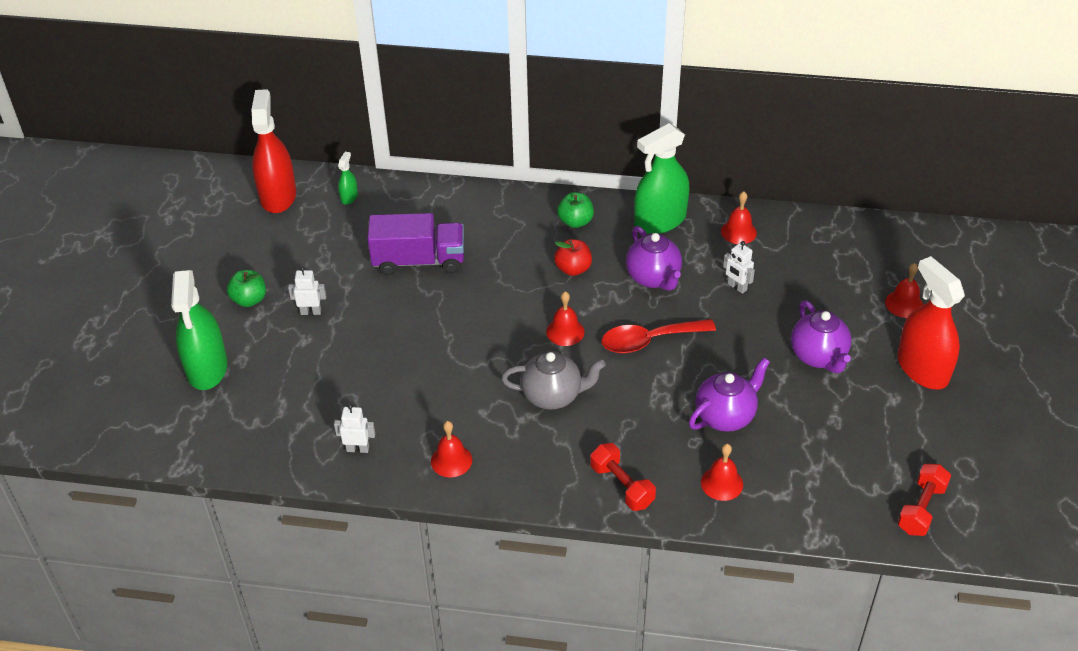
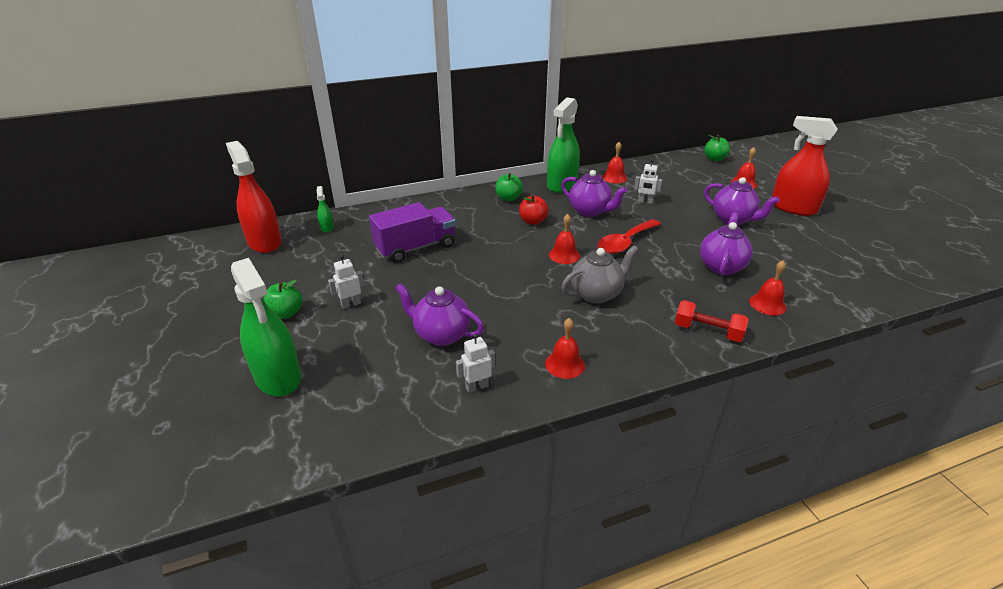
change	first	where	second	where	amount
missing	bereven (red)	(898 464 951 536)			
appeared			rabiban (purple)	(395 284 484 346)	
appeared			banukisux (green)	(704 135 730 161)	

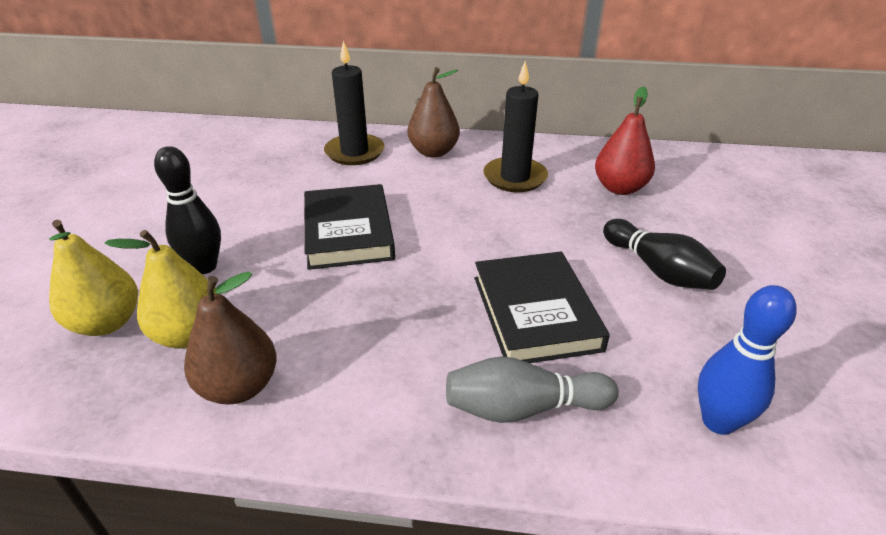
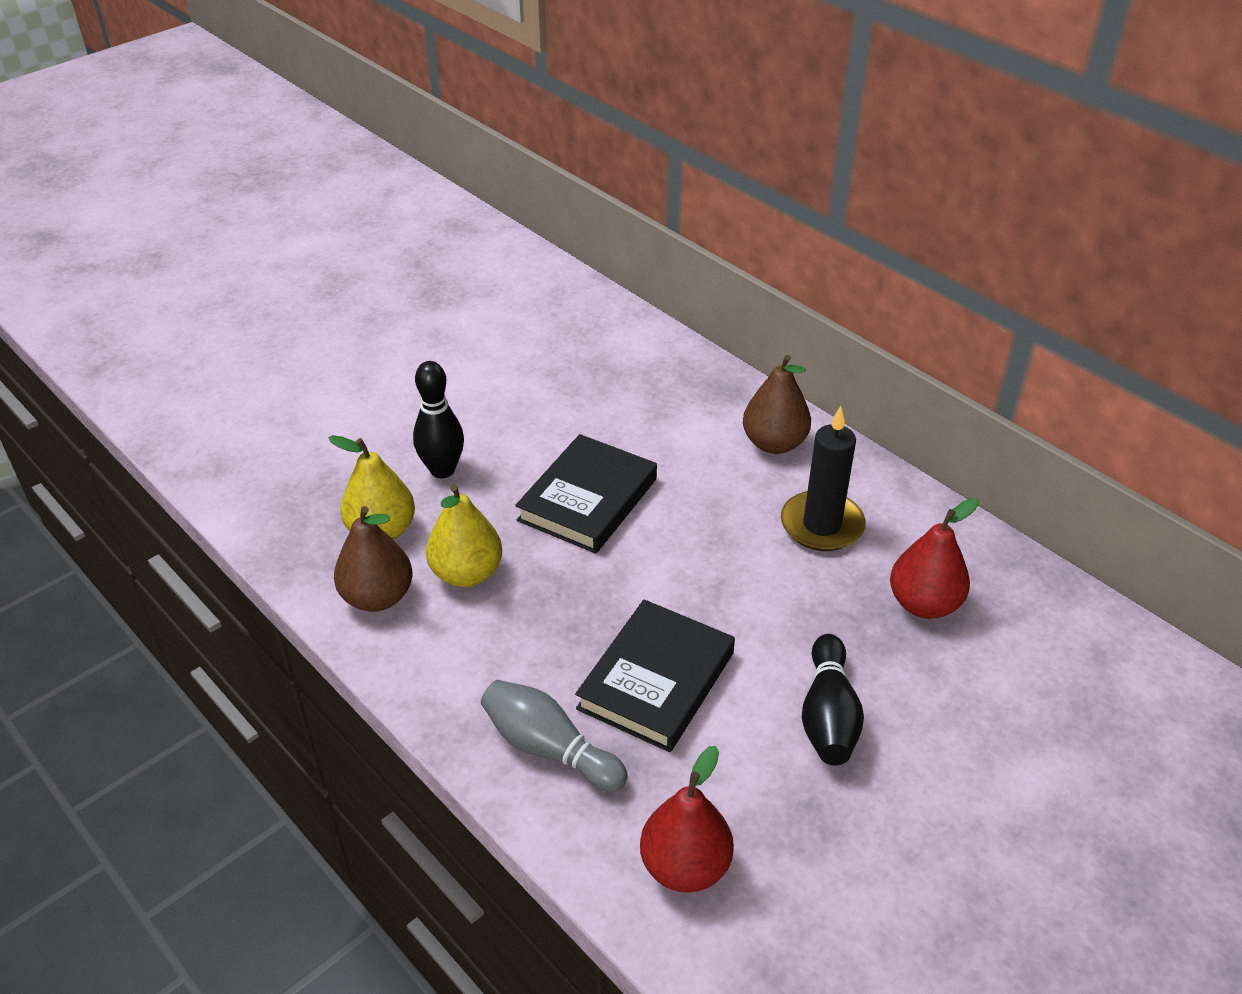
change	first	where	second	where	amount
missing	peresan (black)	(324 41 385 165)			
relocated	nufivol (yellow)	(49 220 138 336)		(426 484 502 587)	
exchanged	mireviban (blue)	(698 285 797 435)	nufivol (red)	(640 746 734 893)	

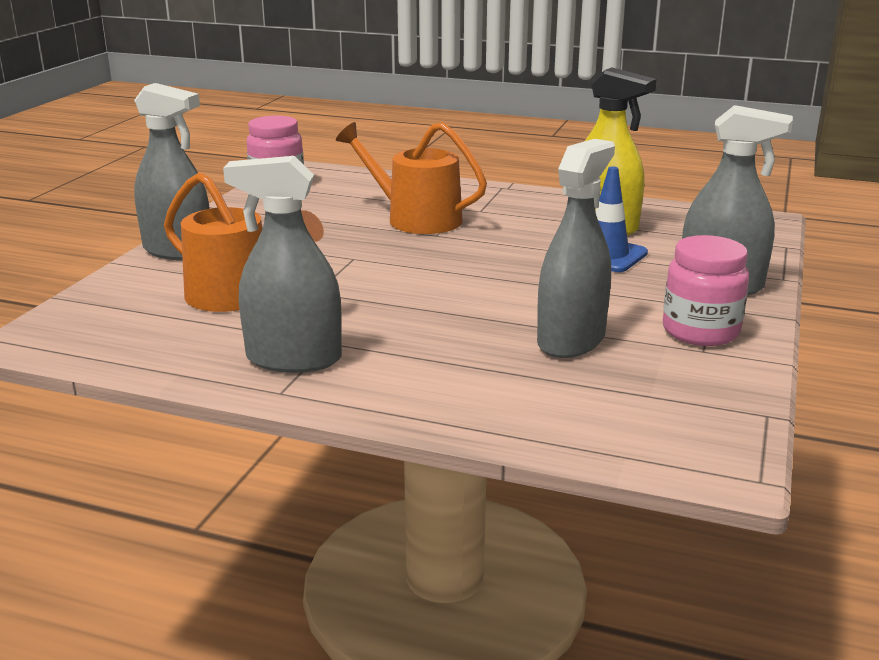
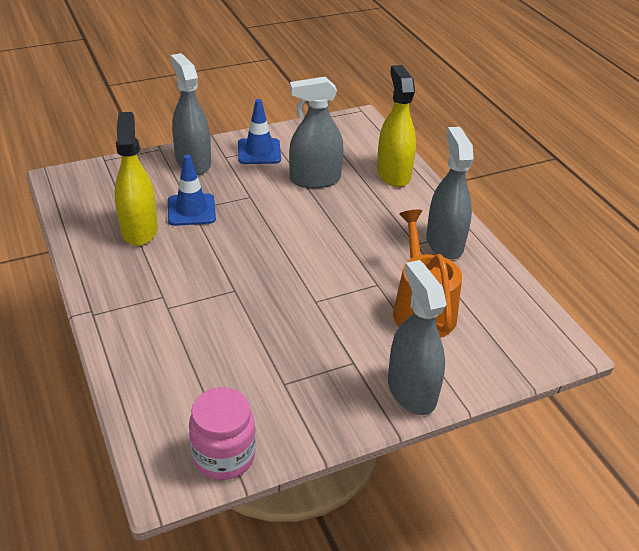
change	first	where	second	where	amount
missing	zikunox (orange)	(336 122 487 234)			
appeared			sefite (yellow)	(377 65 416 187)	
exchanged	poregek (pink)	(663 235 749 346)	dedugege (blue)	(238 99 281 164)	
spun	sefite (grey)	(223 156 342 373)		(426 127 474 260)	150 degrees counterclockwise

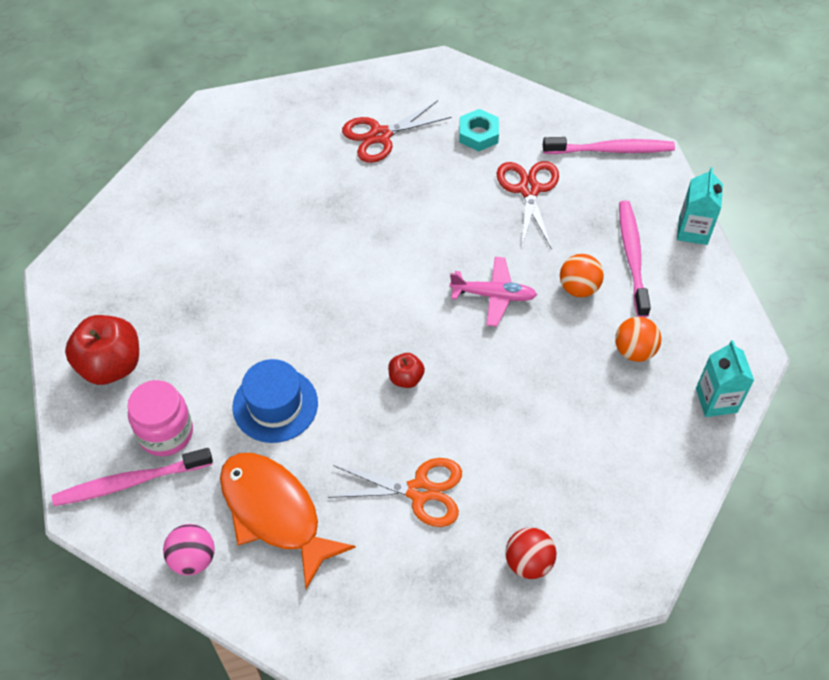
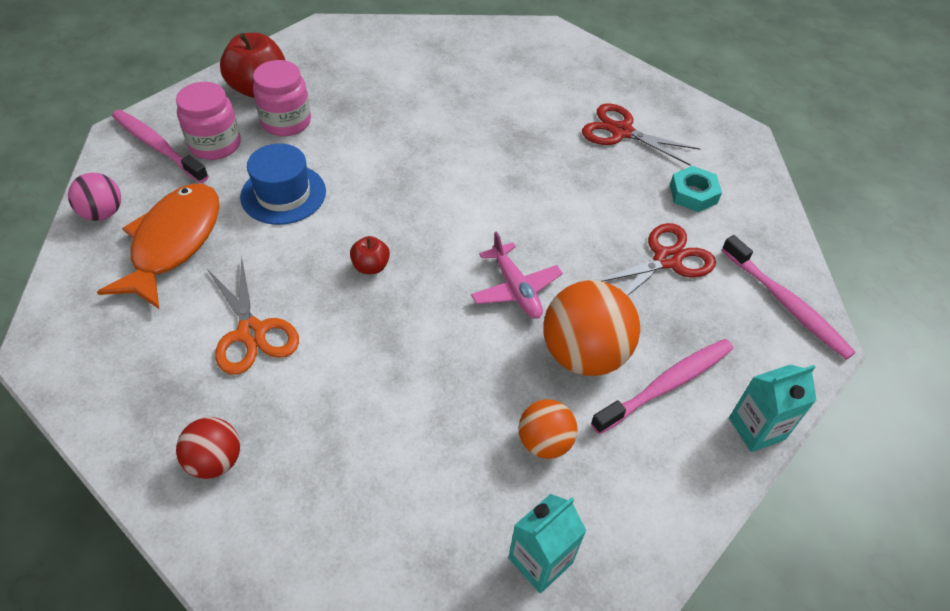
change	first	where	second	where	amount
appeared			poregek (pink)	(253 60 311 136)	
size	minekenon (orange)	(560 254 604 297)		(543 280 640 376)	x1.74

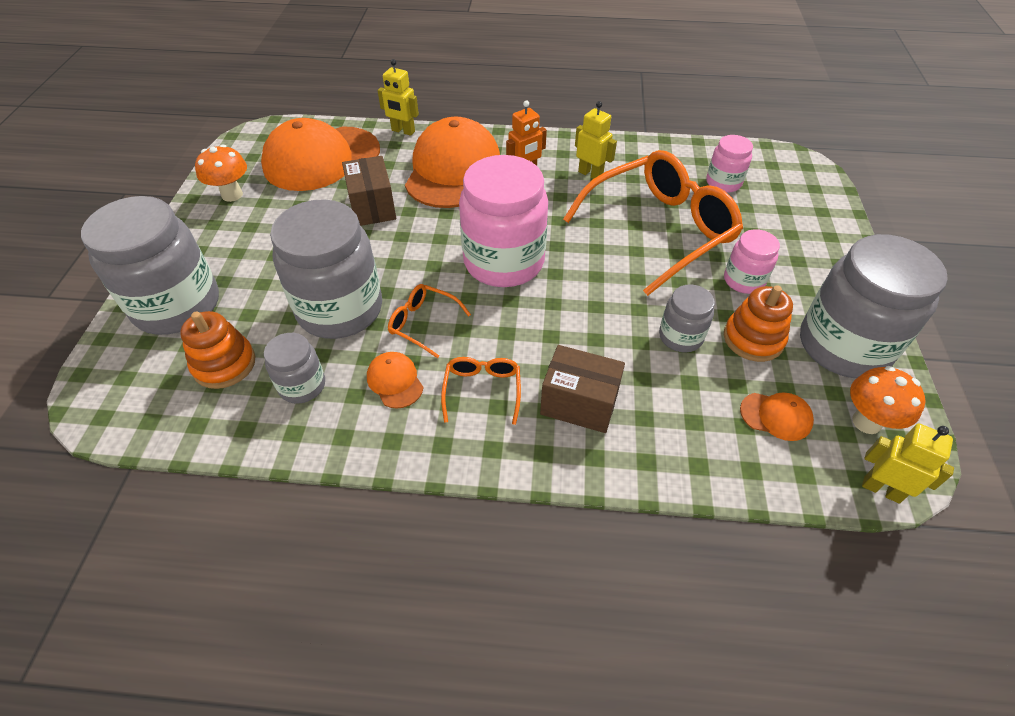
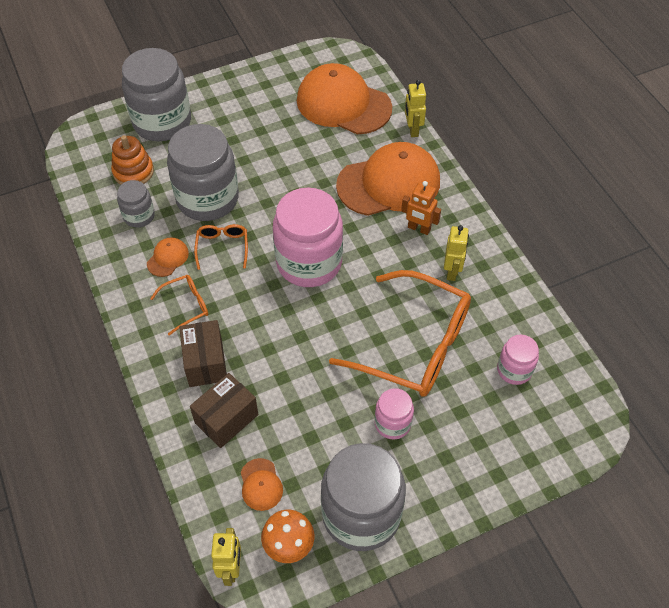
change	first	where	second	where	amount
missing	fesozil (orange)	(195 145 247 202)			
missing	poregek (grey)	(659 284 715 352)			
missing	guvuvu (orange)	(724 285 793 362)			
relocated	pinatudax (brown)	(342 156 396 226)		(190 373 259 448)	

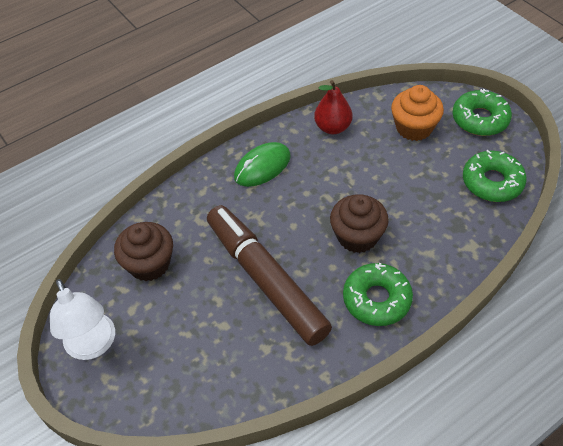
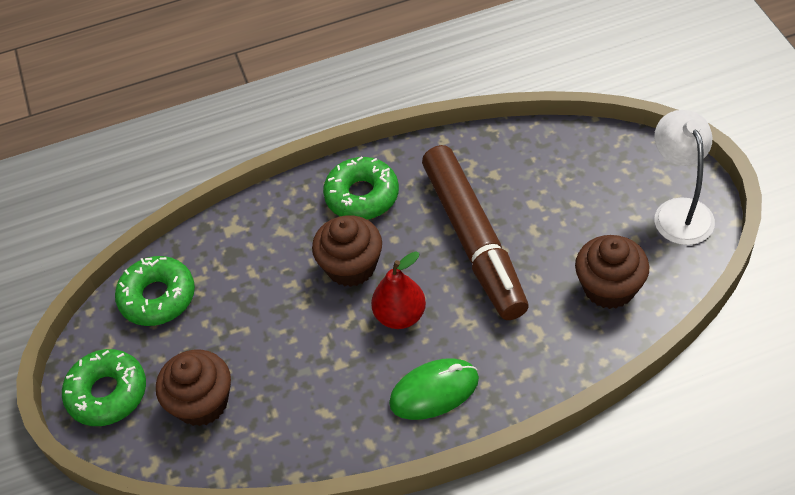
change	first	where	second	where	amount
relocated	nufivol (red)	(314 80 352 134)		(371 251 426 329)	
colour	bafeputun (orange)	(391 85 444 141)	bafeputun (brown)	(156 350 231 426)	

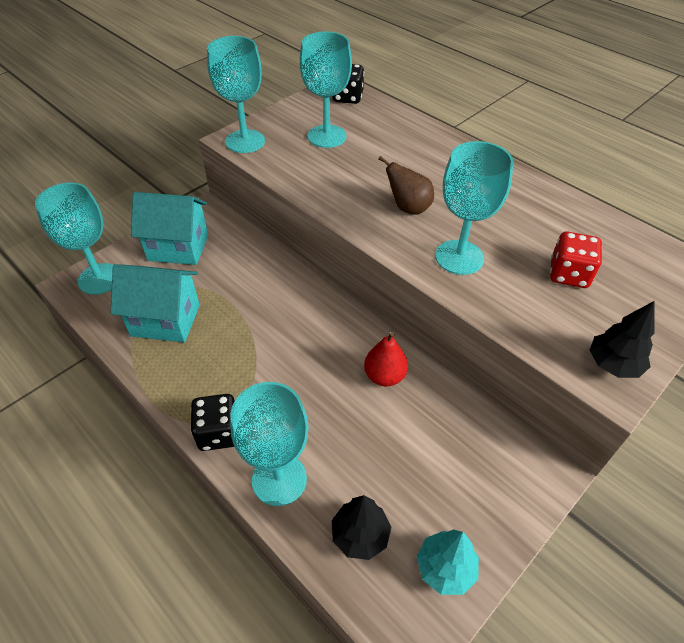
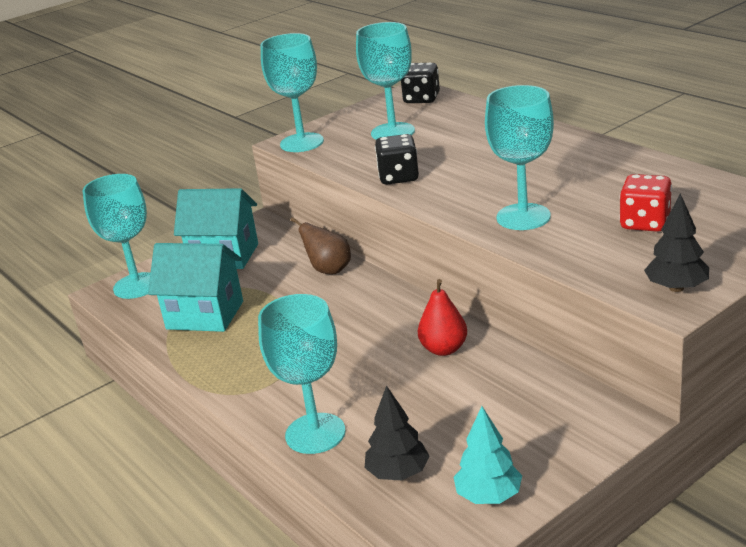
change	first	where	second	where	amount
relocated	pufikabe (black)	(190 394 235 451)		(375 134 419 185)	
relocated	nufivol (brown)	(378 156 434 214)		(291 217 351 275)	

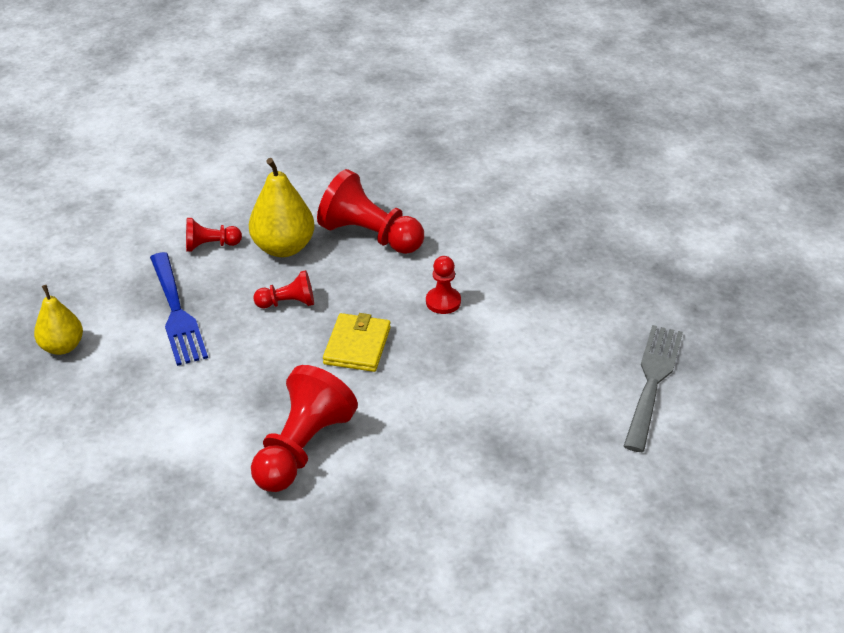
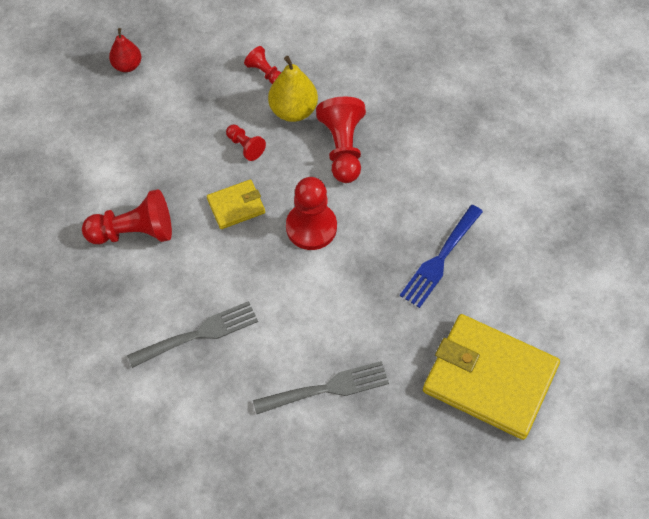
change	first	where	second	where	amount
appeared			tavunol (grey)	(127 301 258 368)	
appeared			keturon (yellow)	(423 314 560 440)	
relocated	tavunol (blue)	(150 252 208 366)		(400 205 483 308)	
colour	nufivol (yellow)	(34 285 83 355)	nufivol (red)	(109 28 141 72)	
size	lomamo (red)	(426 256 461 314)		(286 177 337 250)	x1.89

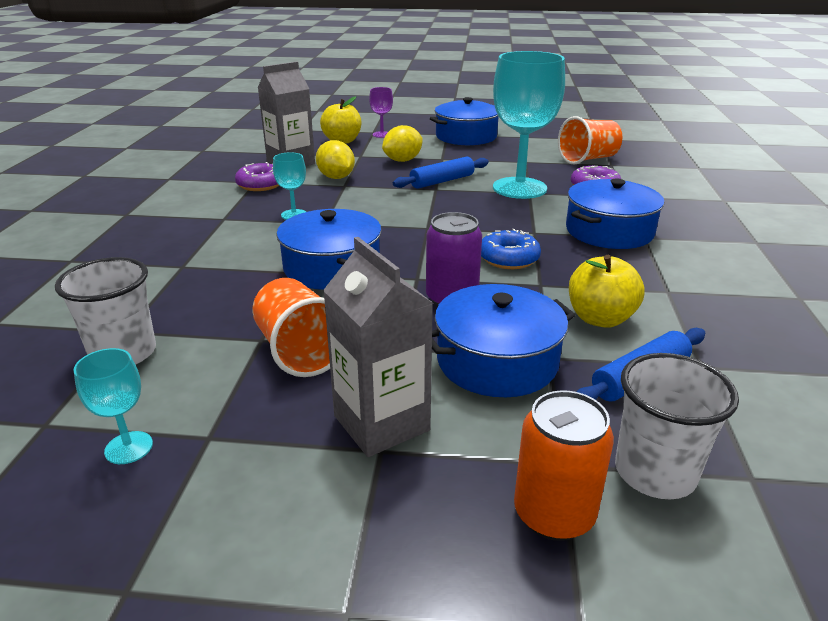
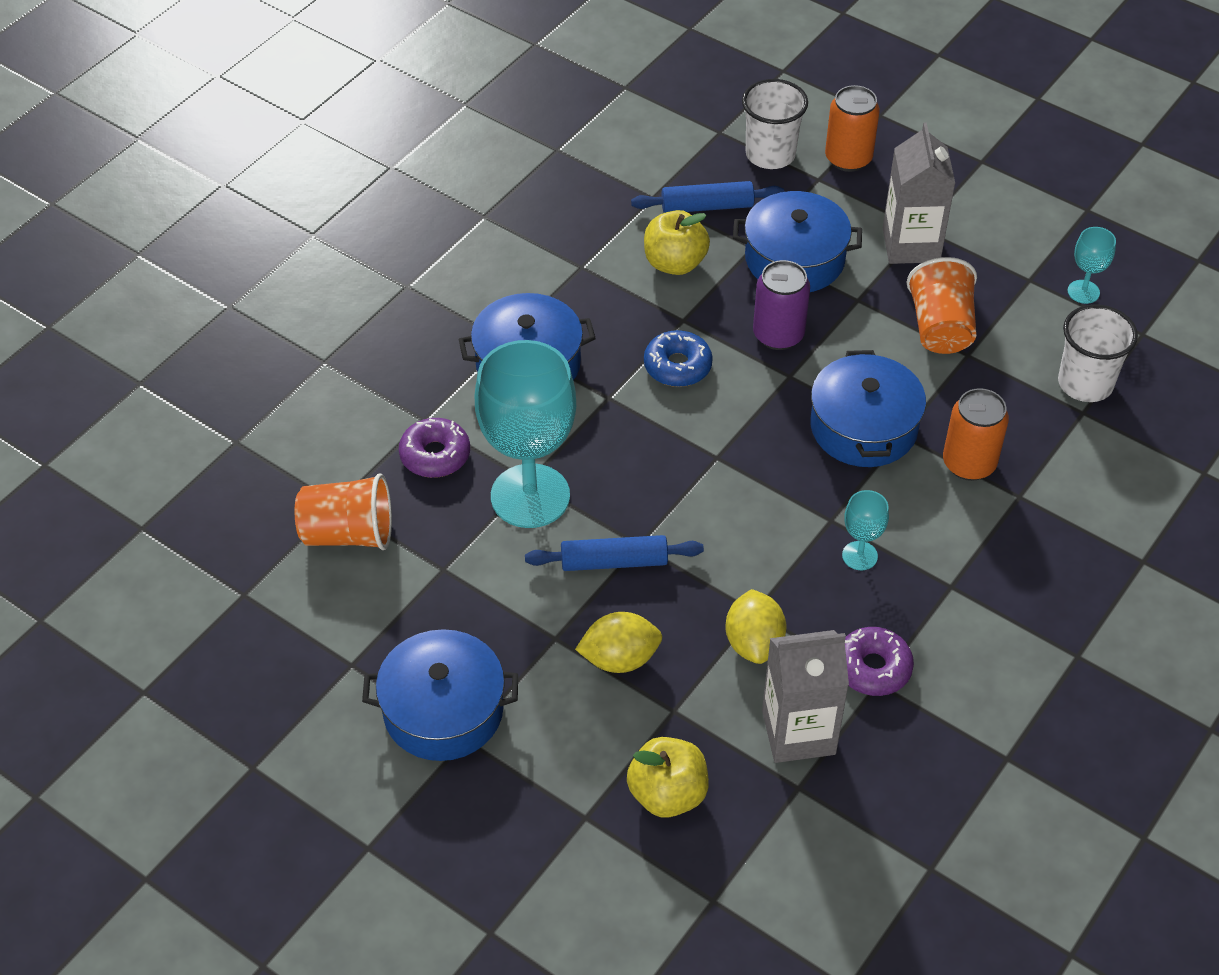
change	first	where	second	where	amount
missing	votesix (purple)	(369 87 393 138)			
appeared			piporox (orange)	(943 388 1009 481)	

